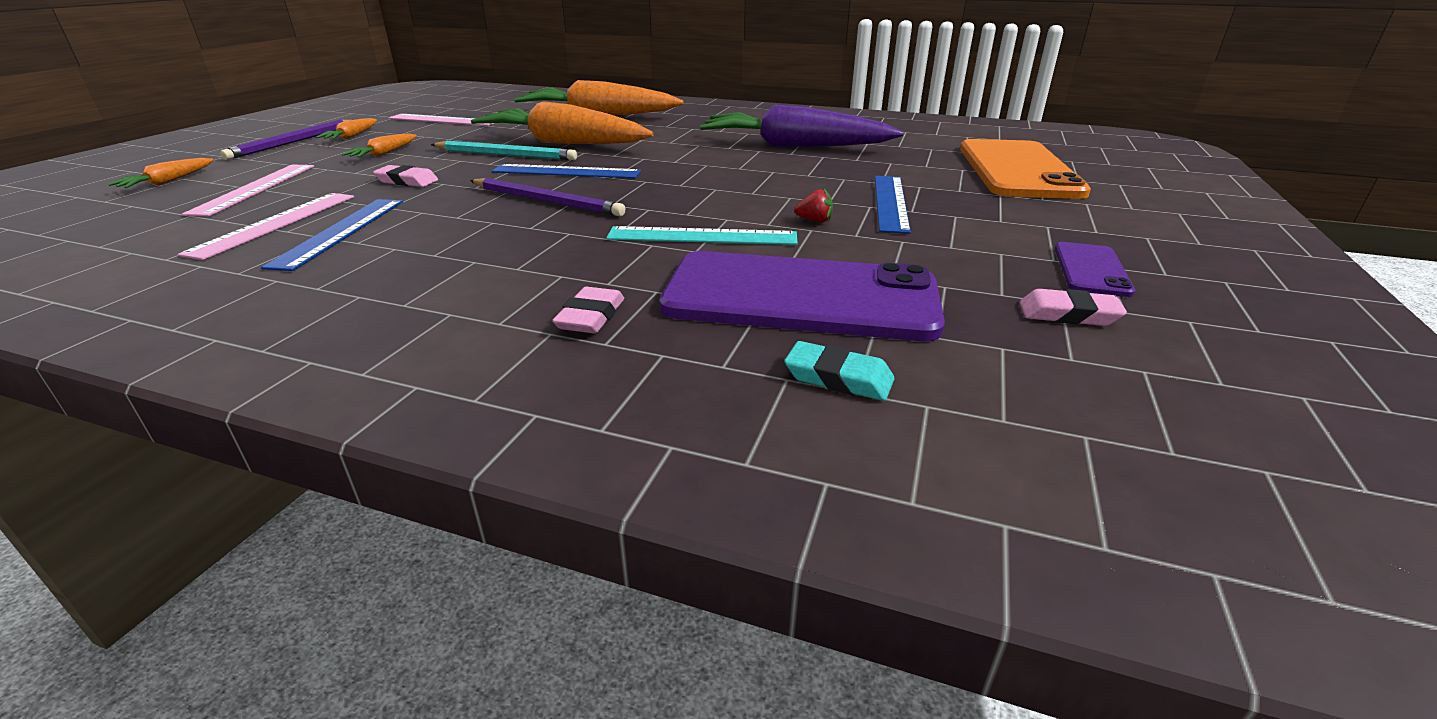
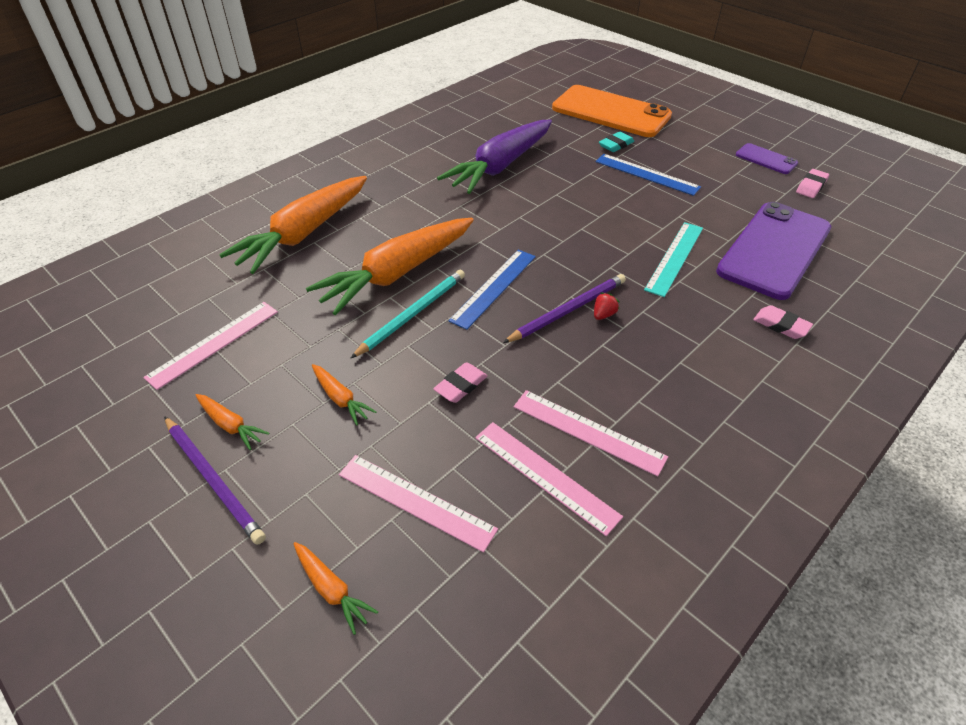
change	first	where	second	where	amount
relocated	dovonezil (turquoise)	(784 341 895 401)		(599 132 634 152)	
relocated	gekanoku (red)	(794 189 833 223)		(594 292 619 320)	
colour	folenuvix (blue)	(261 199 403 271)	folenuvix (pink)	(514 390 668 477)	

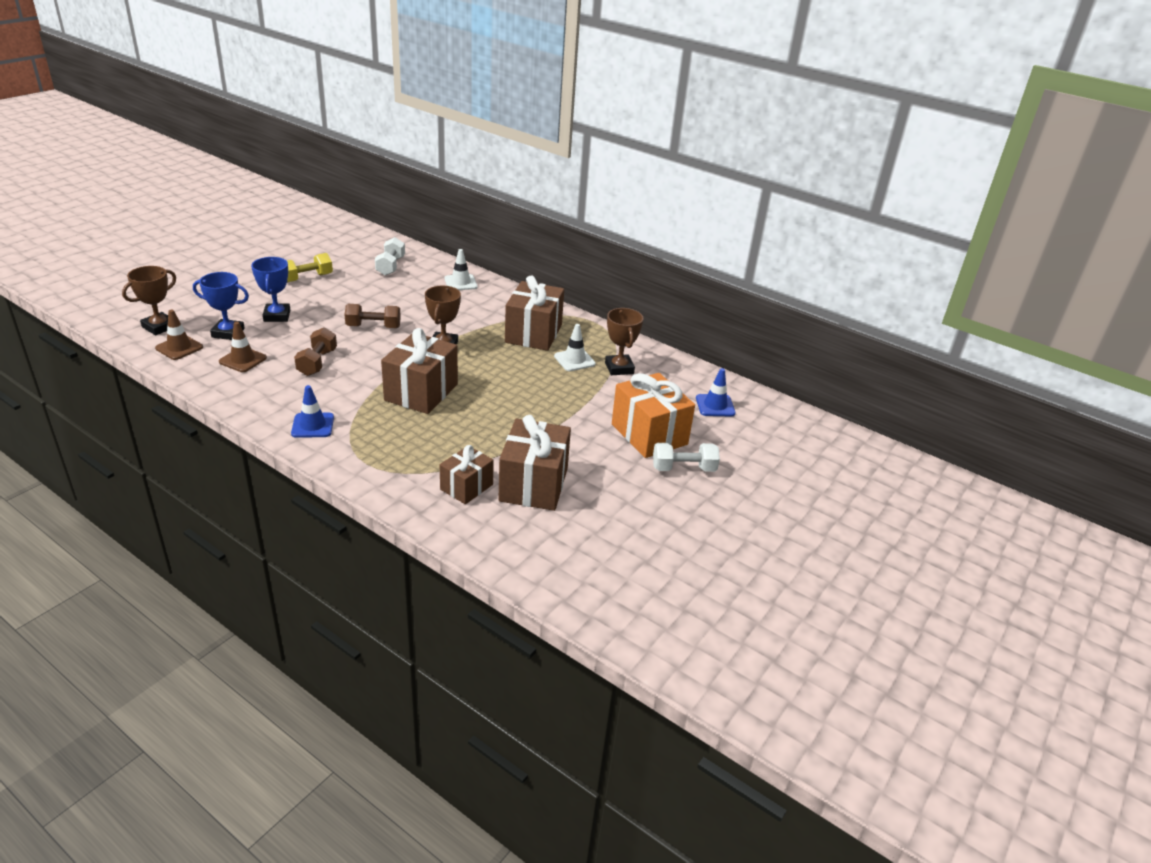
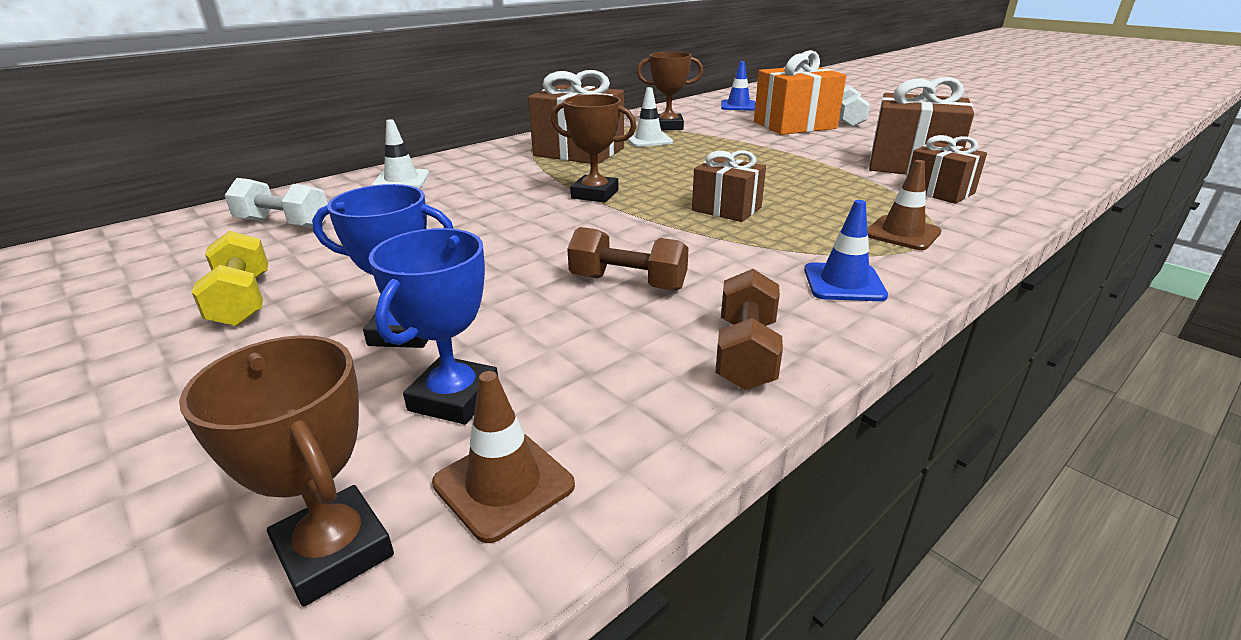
change	first	where	second	where	amount
relocated	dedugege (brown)	(219 322 267 372)		(867 160 941 250)	
relocated	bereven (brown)	(344 304 401 328)		(715 269 783 390)	
size	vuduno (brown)	(381 328 458 414)		(692 150 766 222)	x0.60

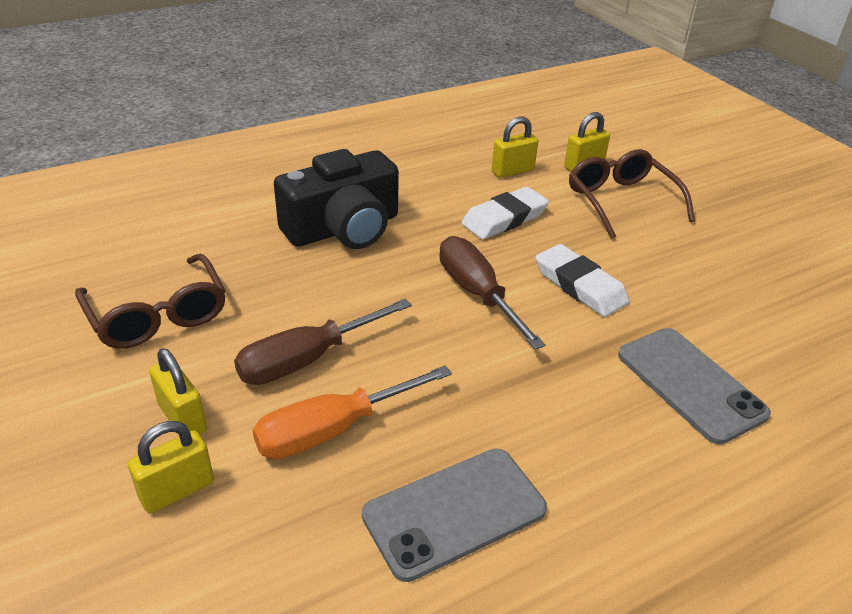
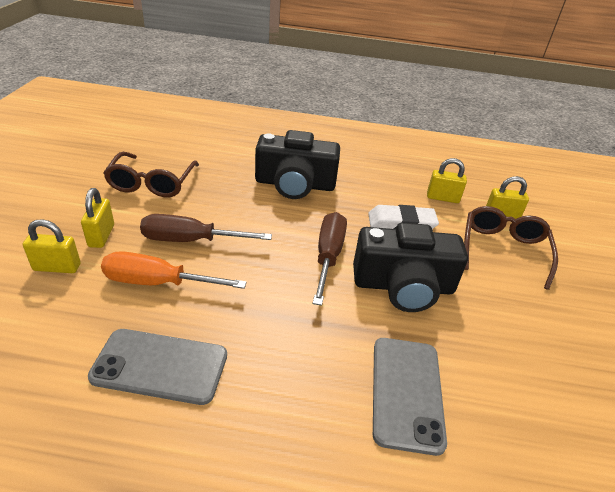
change	first	where	second	where	amount
exchanged	dovonezil (white)	(535 244 629 317)	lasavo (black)	(353 223 468 312)	

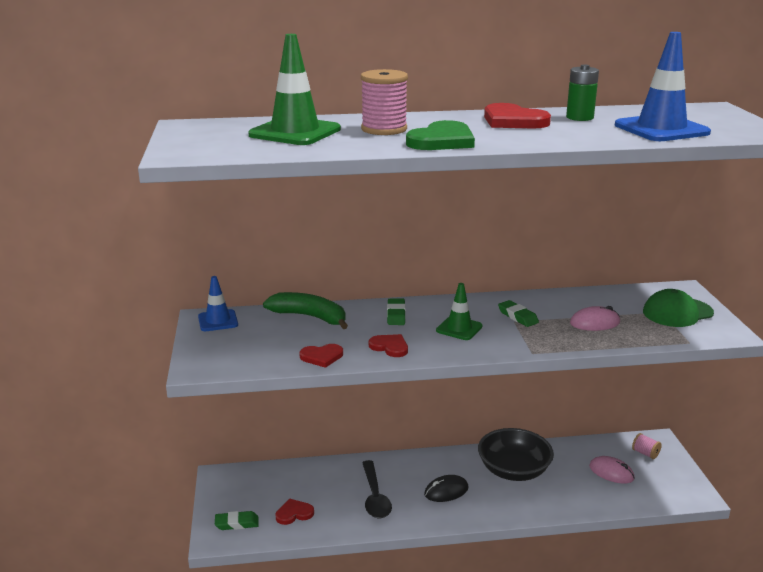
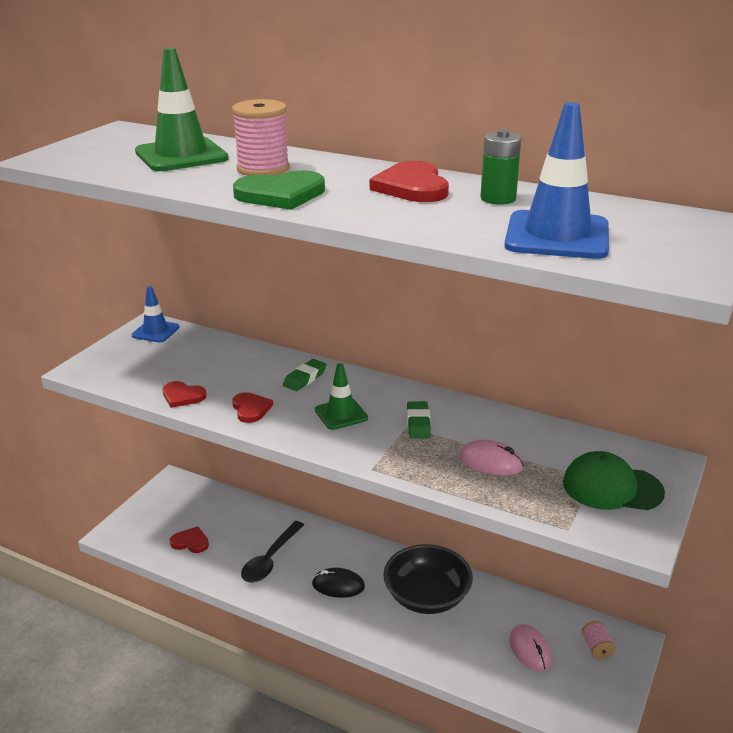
change	first	where	second	where	amount
missing	dovonezil (green)	(215 511 259 530)			
missing	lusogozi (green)	(263 292 348 329)			

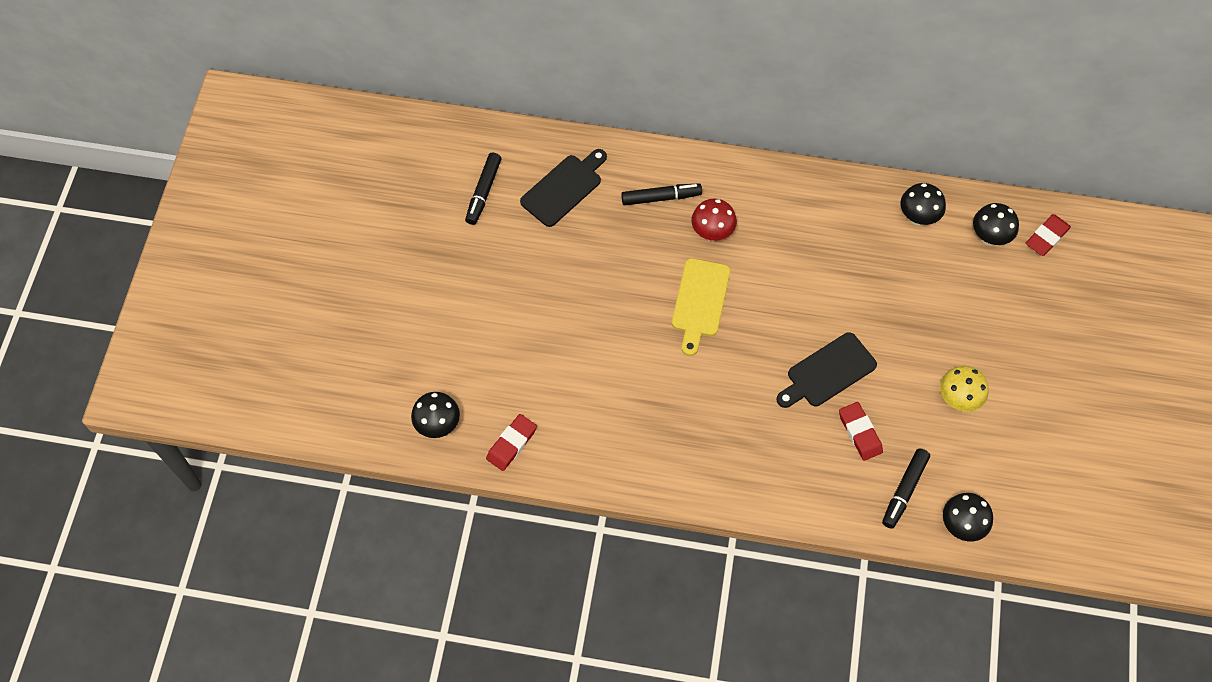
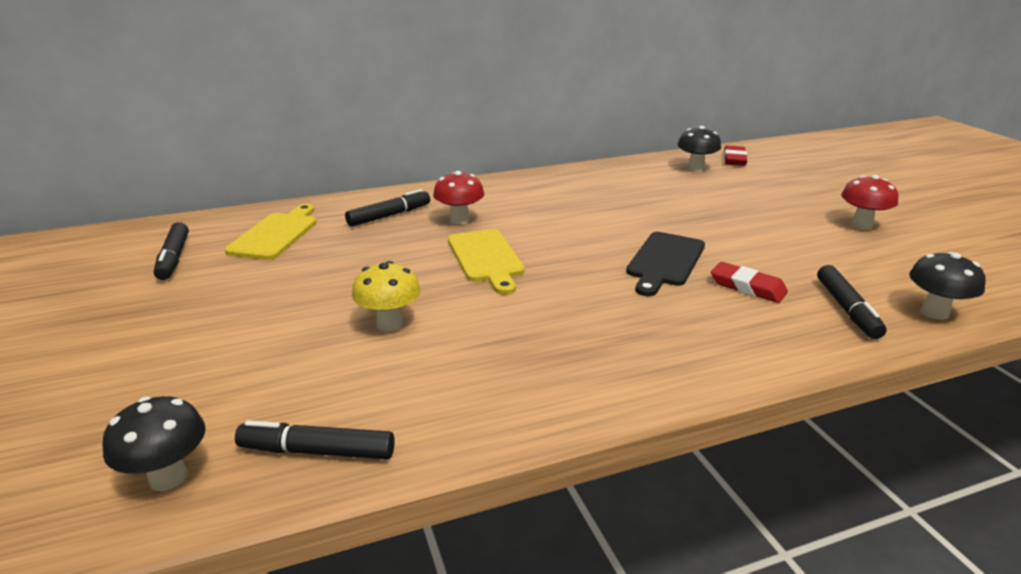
change	first	where	second	where	amount
missing	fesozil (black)	(901 183 946 226)			
appeared			fesozil (red)	(841 175 898 229)	
relocated	fesozil (yellow)	(940 366 989 412)		(352 261 421 331)	
exchanged	dovonezil (red)	(486 414 537 471)	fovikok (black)	(235 420 395 459)	
colour	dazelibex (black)	(520 149 607 227)	dazelibex (yellow)	(225 204 316 260)	

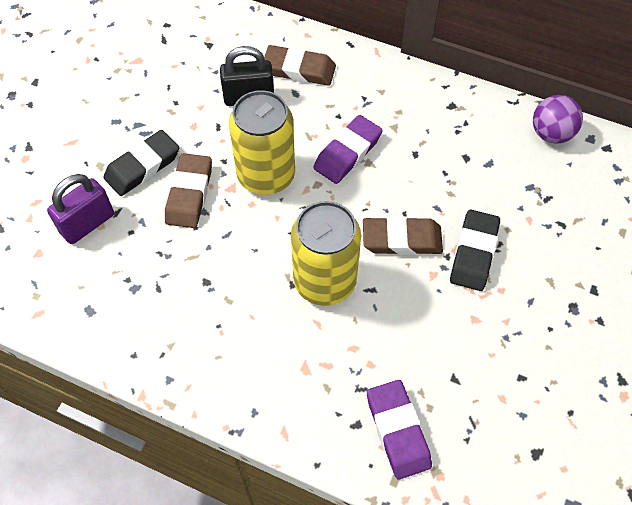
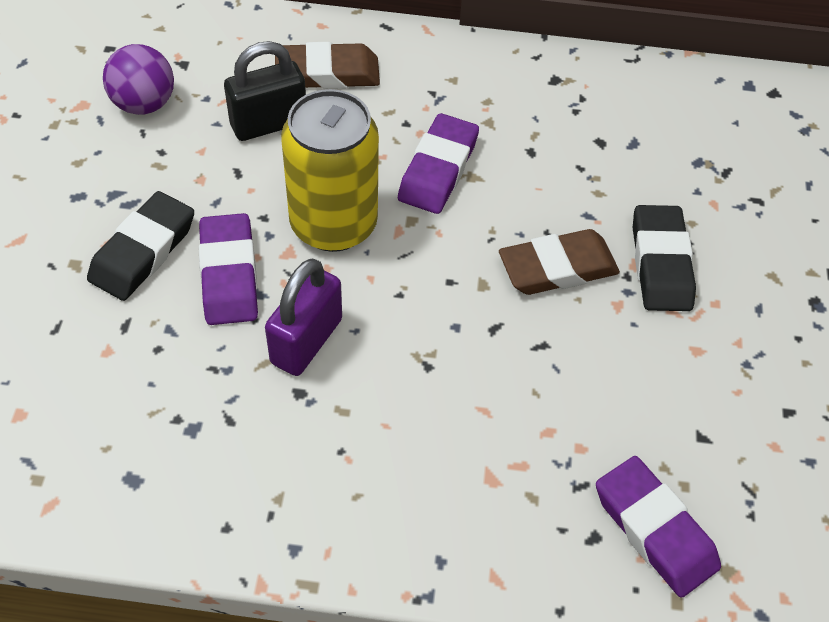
change	first	where	second	where	amount
missing	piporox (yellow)	(291 201 361 306)			
relocated	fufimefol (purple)	(47 174 114 244)		(265 258 342 376)	
relocated	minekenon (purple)	(533 95 583 144)		(103 44 174 115)	
colour	dovonezil (brown)	(165 153 212 228)	dovonezil (purple)	(199 213 258 325)	

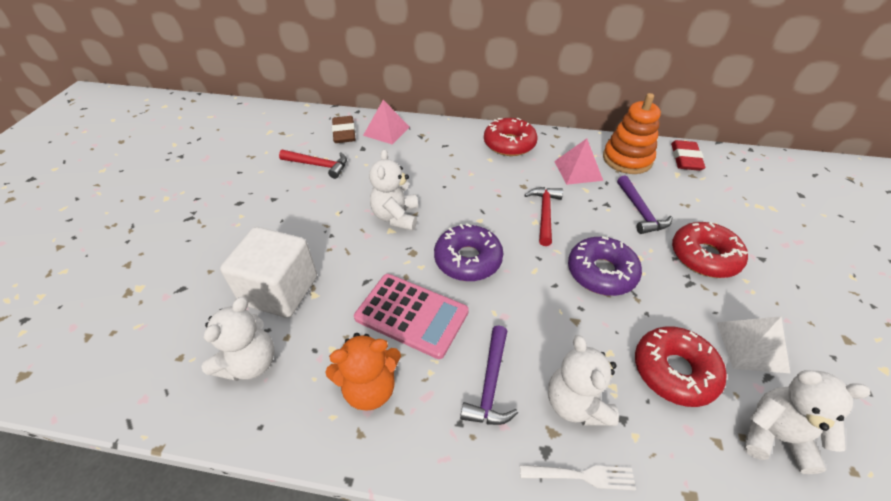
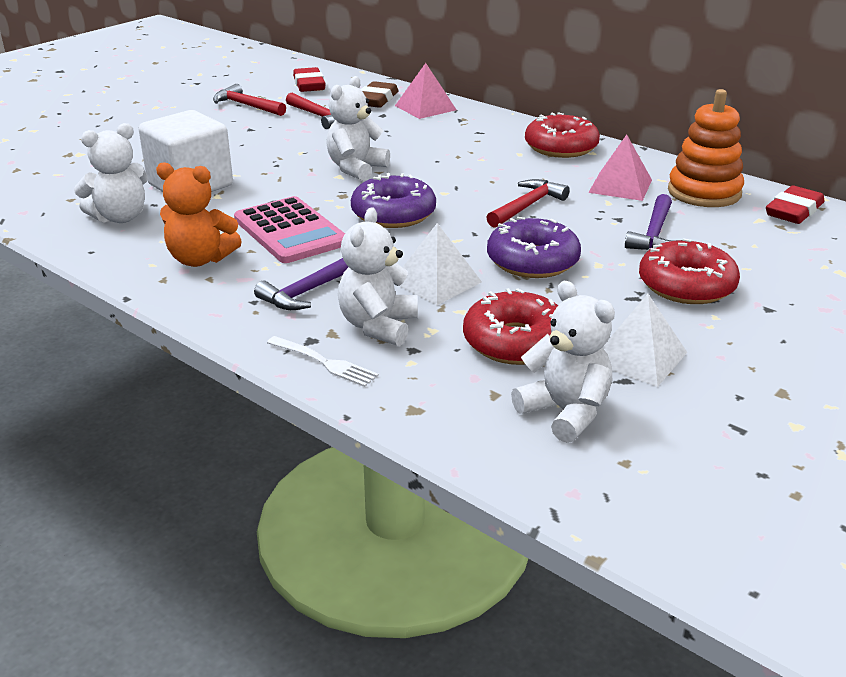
change	first	where	second	where	amount
appeared			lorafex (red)	(213 84 286 116)	
appeared			dovonezil (red)	(293 67 326 92)	
appeared			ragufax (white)	(400 223 482 305)	

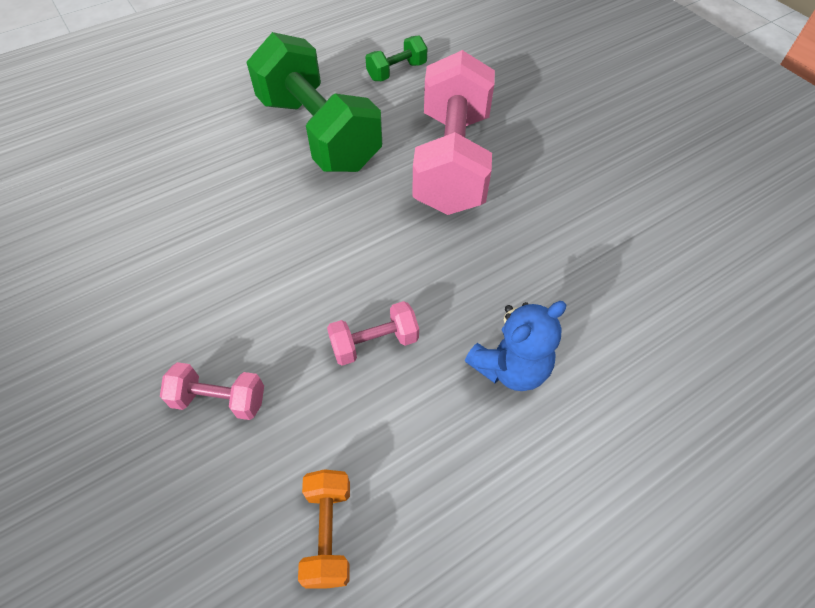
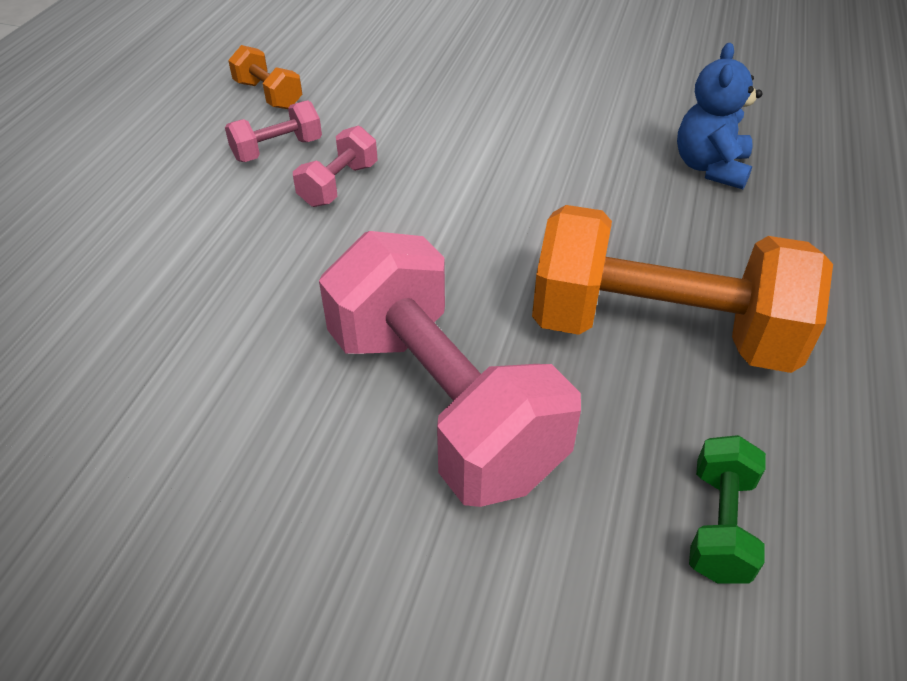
change	first	where	second	where	amount
relocated	bereven (pink)	(160 362 264 420)		(225 100 322 162)	
relocated	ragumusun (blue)	(465 301 567 391)		(677 43 762 189)	
colour	bereven (green)	(247 32 382 172)	bereven (orange)	(532 205 833 373)	

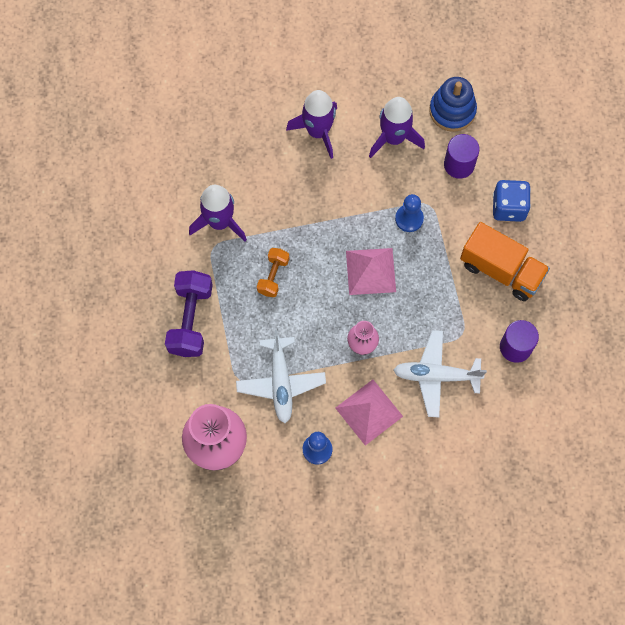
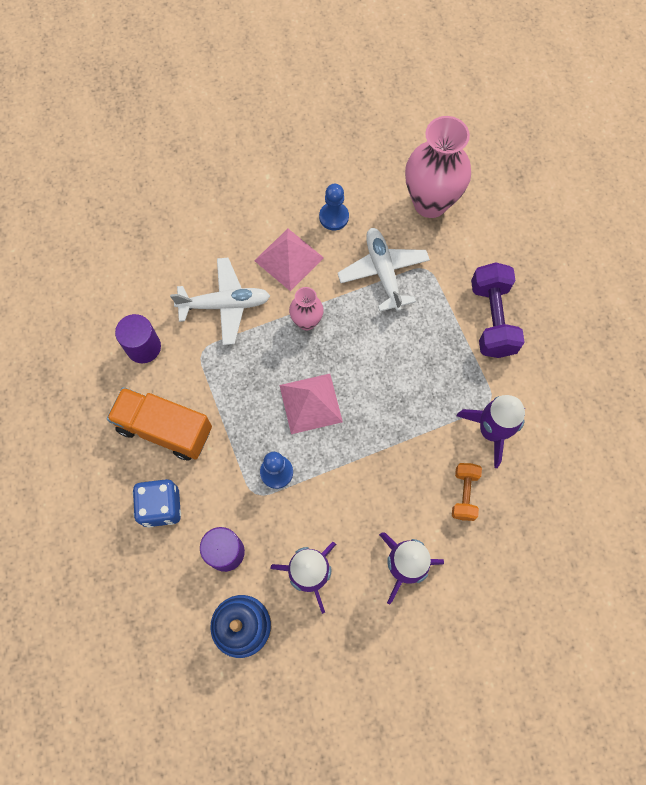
change	first	where	second	where	amount
relocated	bereven (orange)	(257 248 289 297)		(452 463 482 521)	

